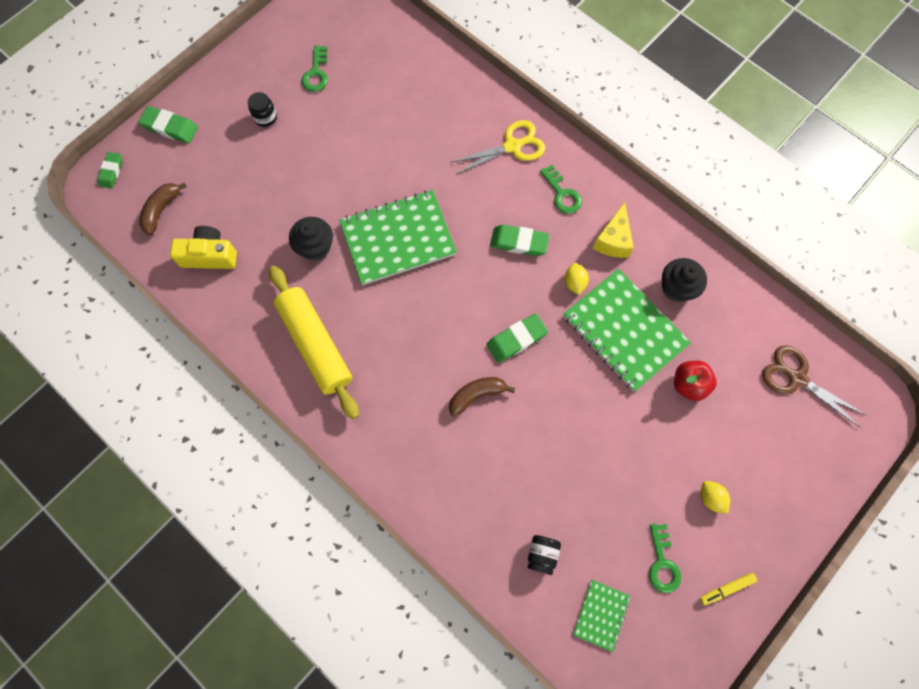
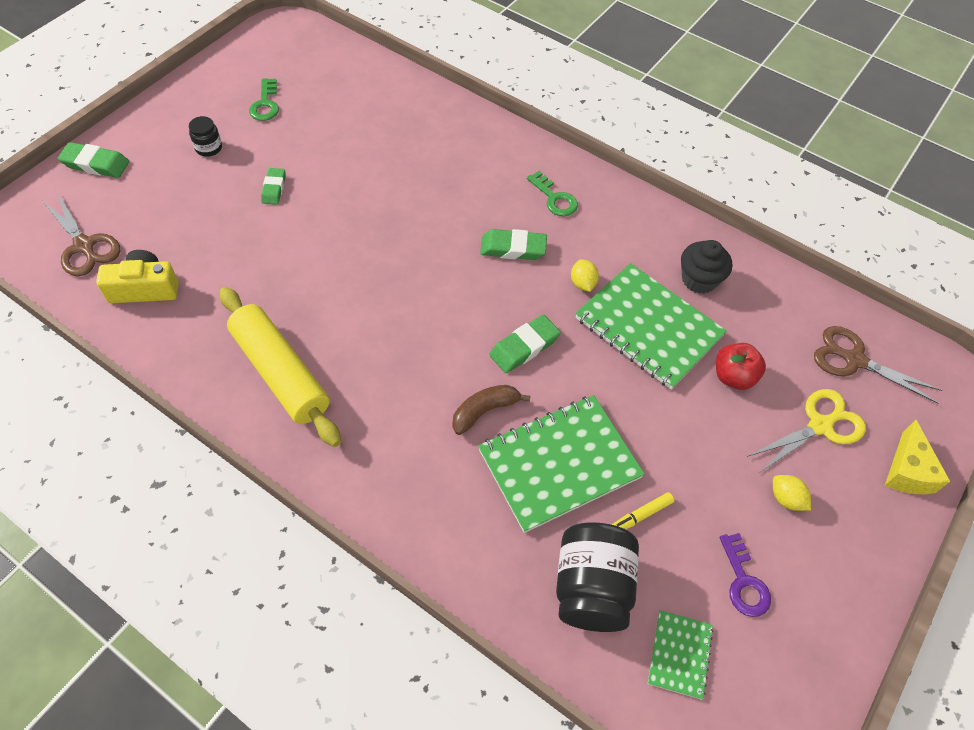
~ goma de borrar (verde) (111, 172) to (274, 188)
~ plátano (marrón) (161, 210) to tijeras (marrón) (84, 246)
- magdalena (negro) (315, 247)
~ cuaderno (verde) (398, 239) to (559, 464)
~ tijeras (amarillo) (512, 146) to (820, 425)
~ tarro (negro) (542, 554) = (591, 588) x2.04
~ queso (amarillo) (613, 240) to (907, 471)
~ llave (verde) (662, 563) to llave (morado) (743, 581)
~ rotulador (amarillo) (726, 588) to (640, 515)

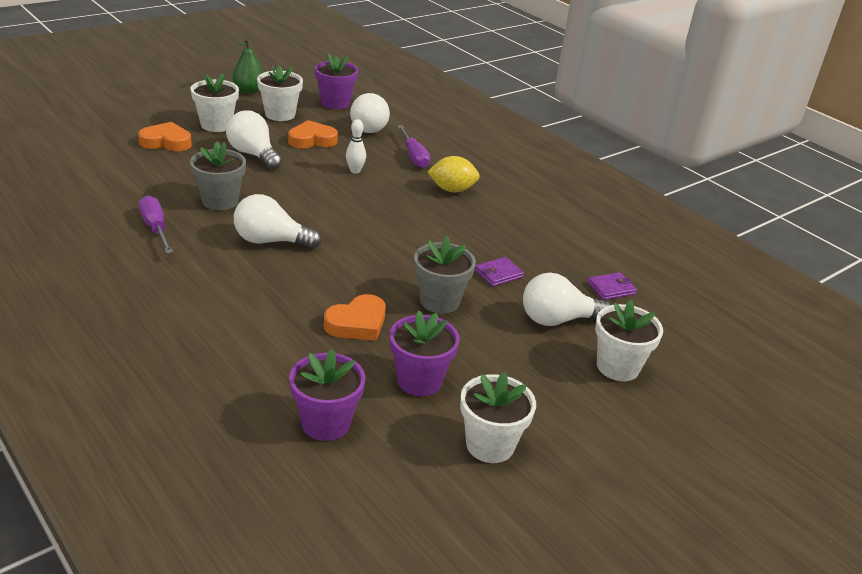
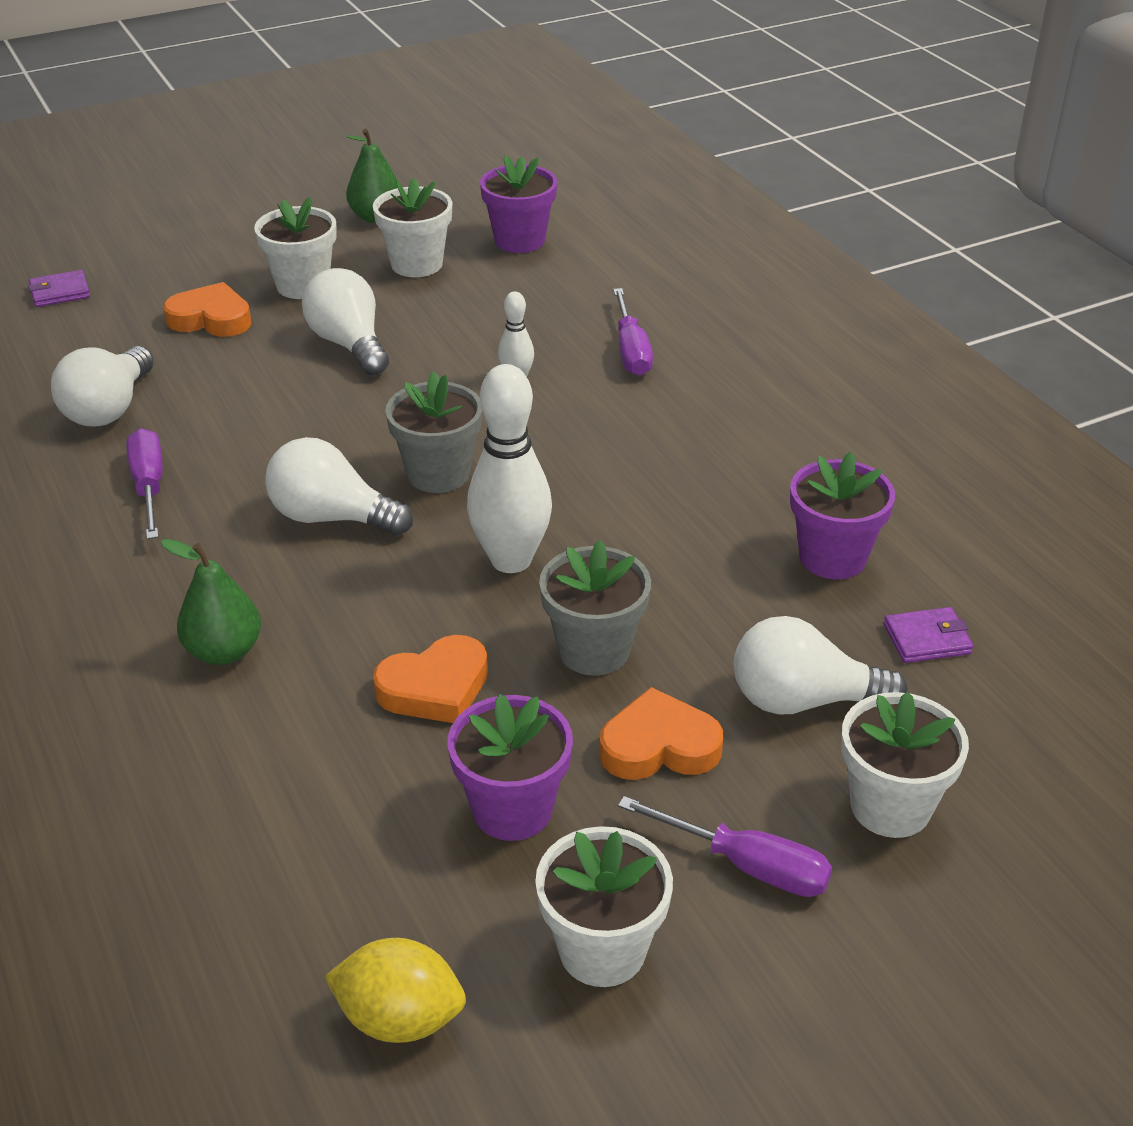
~ maceta (gris) (220, 201) to (438, 474)
~ corazón (naranja) (312, 140) to (659, 746)
~ maceta (morado) (325, 423) to (832, 557)
~ bombilla (blanco) (370, 127) to (109, 409)
~ limón (amarillo) (452, 190) to (400, 1018)
~ cartera (morado) (498, 274) to (60, 292)
+ pera (verde) (224, 651)
+ bolo (blanco) (511, 560)
+ destornillador (morado) (747, 865)

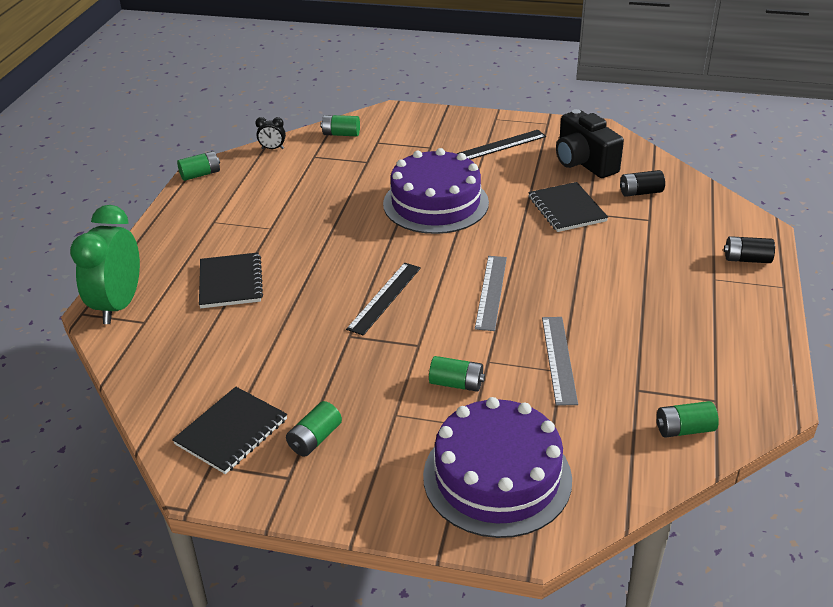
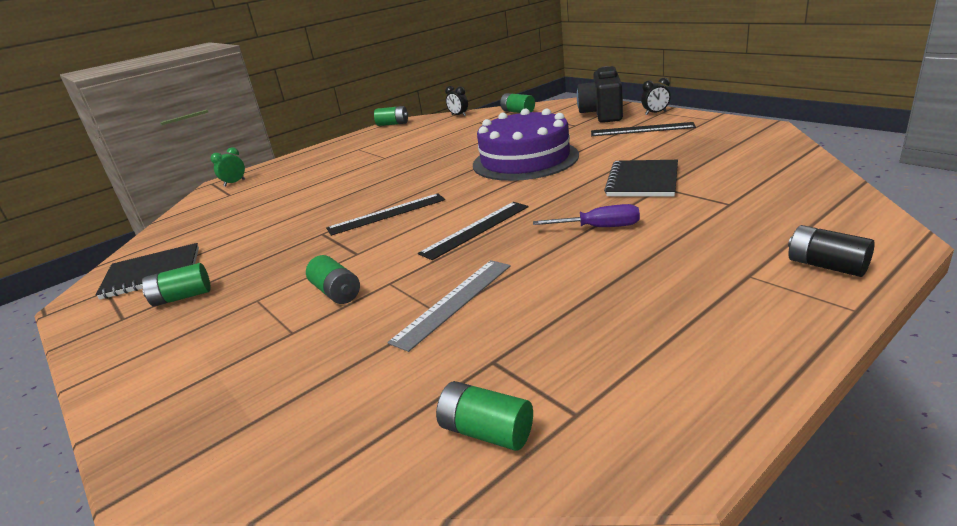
~ despertador (verde) (119, 305) = (234, 183) x0.42
- cuaderno (negro) (230, 282)
- tarta (morado) (497, 477)
~ regla (gris) (491, 292) to regla (negro) (475, 229)
~ cámara (negro) (584, 163) to (603, 114)
- pila (negro) (640, 192)
+ destornillador (morado) (599, 227)
+ despertador (negro) (655, 113)

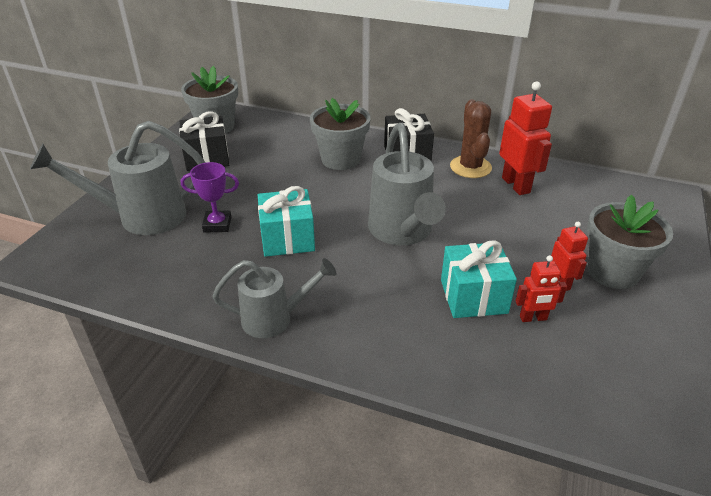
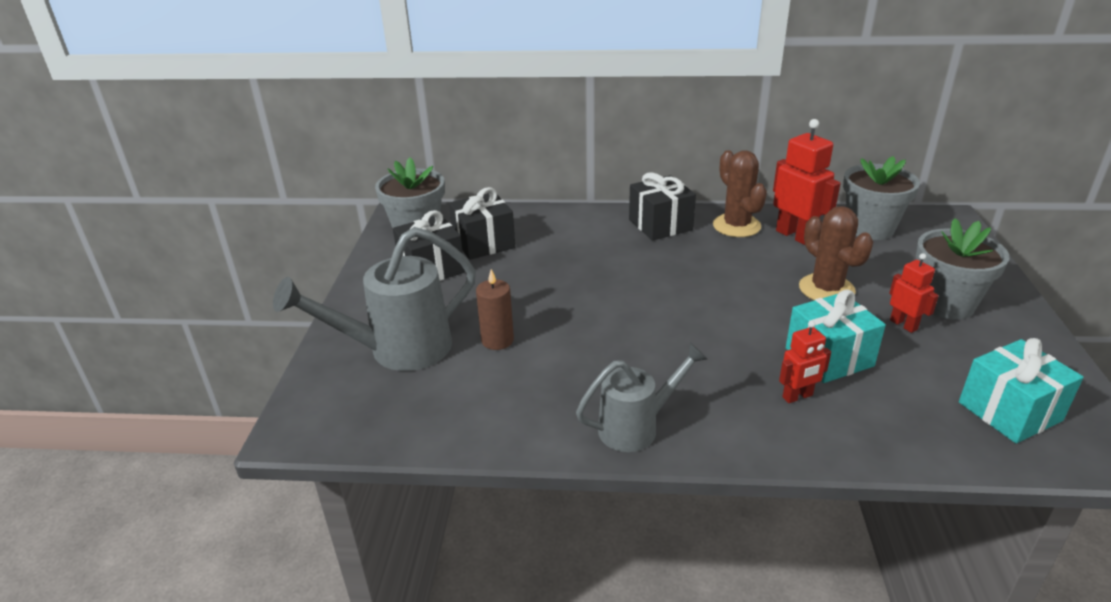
~ trofeo (morado) (217, 224) to vela (marrón) (497, 340)
~ regalo (turquesa) (287, 238) to (1009, 411)
~ maceta (gris) (340, 159) to (870, 228)
- regadera (gris) (402, 231)
~ robot (rojo) (533, 318) to (797, 396)
+ regalo (negro) (484, 243)
+ cactus (marrón) (826, 289)

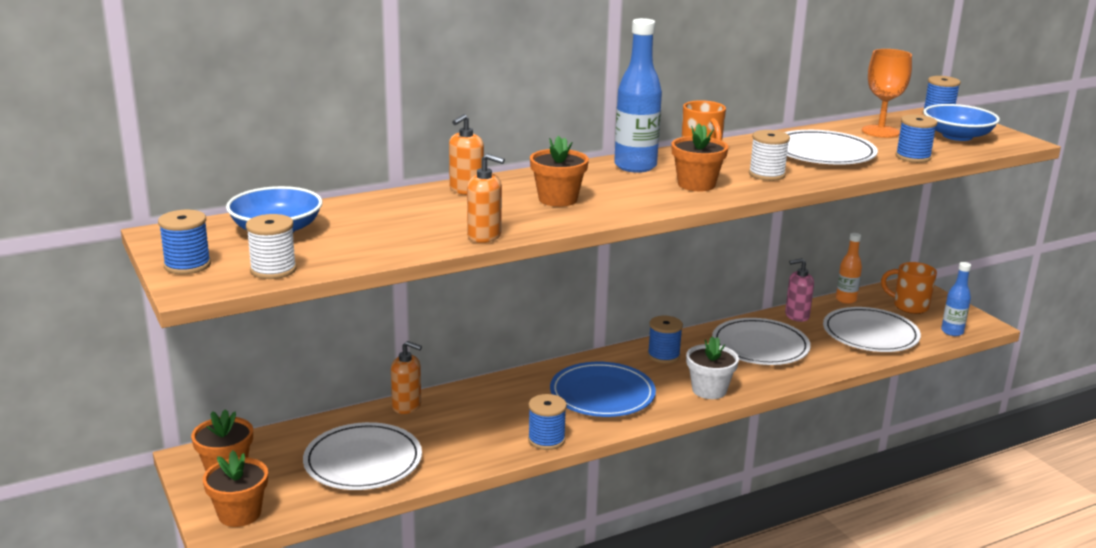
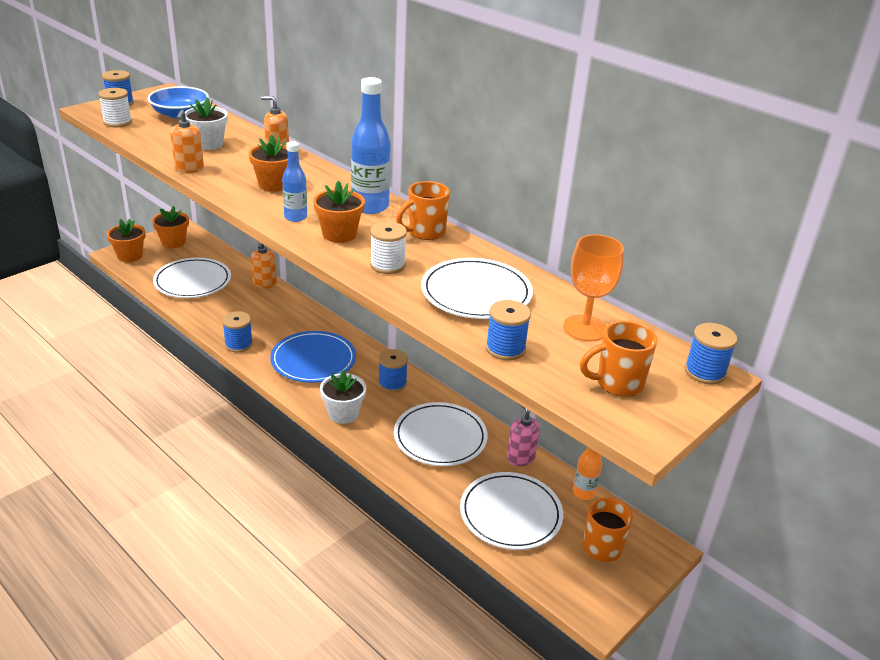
~ cuenco (azul) (957, 136) to taza (naranja) (617, 383)
~ botella (azul) (952, 332) to (295, 217)
+ maceta (blanco) (208, 144)

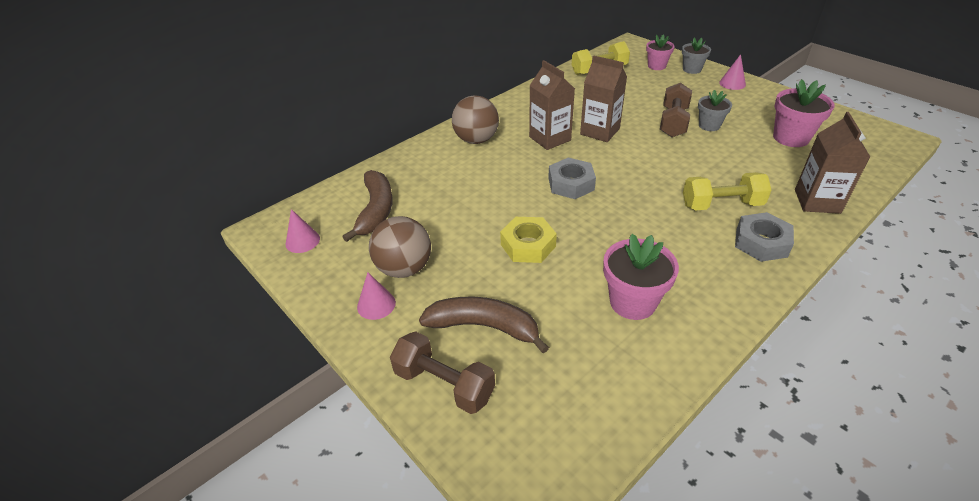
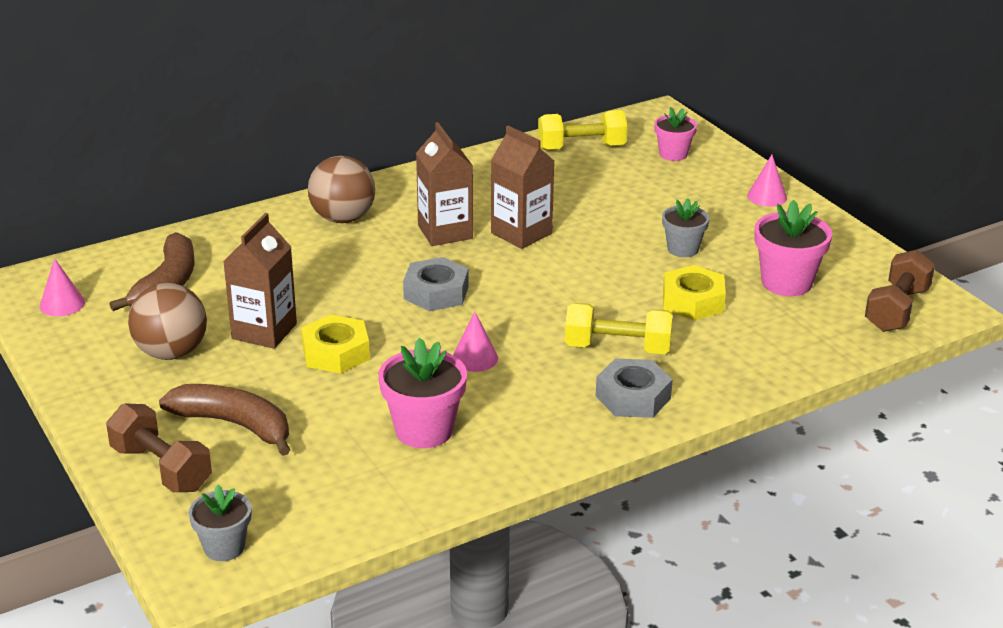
~ cono (rosa) (376, 304) to (475, 358)
~ mancuerna (marrón) (673, 122) to (897, 309)
~ maceta (gris) (692, 69) to (224, 547)
~ cartón de leche (marrón) (817, 201) to (264, 331)
+ tuerca (amarillo) (693, 301)

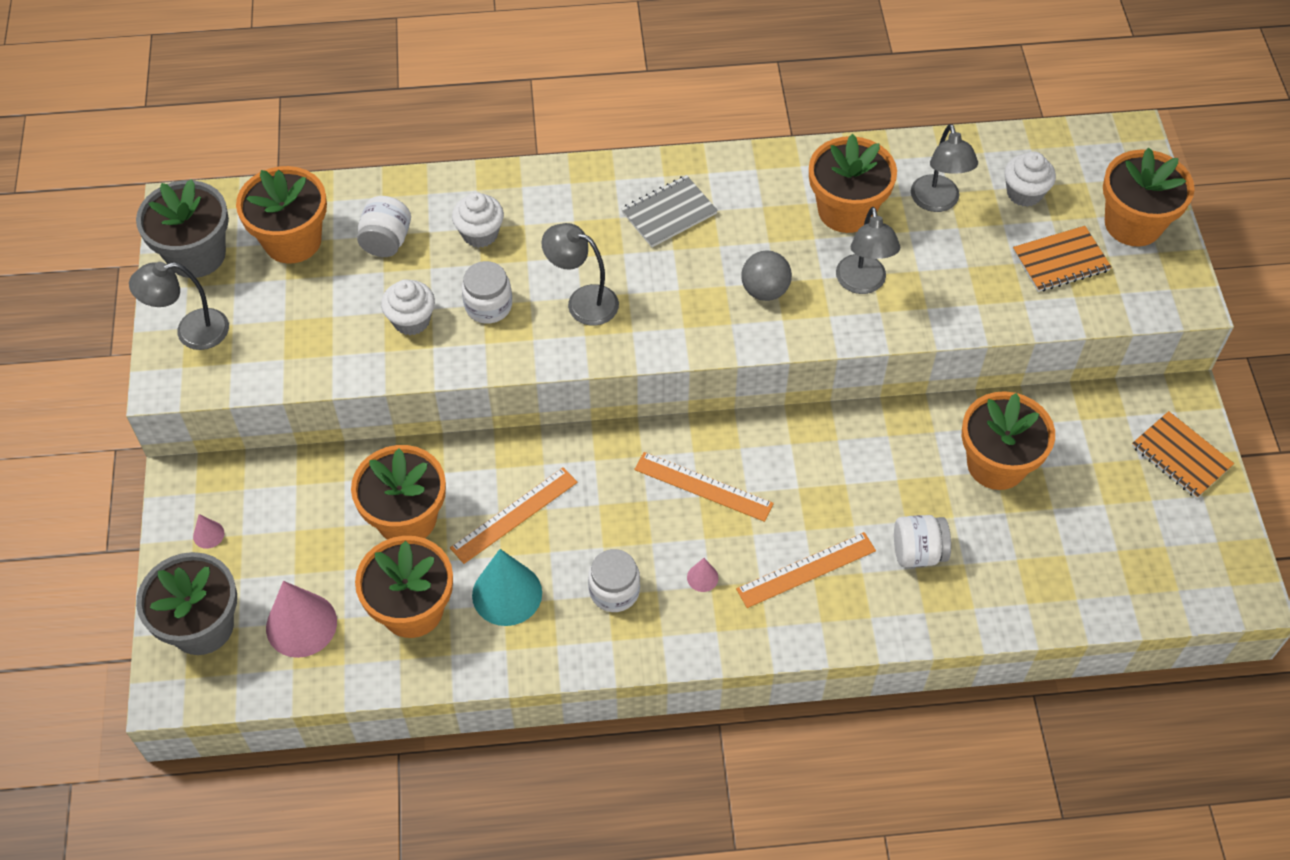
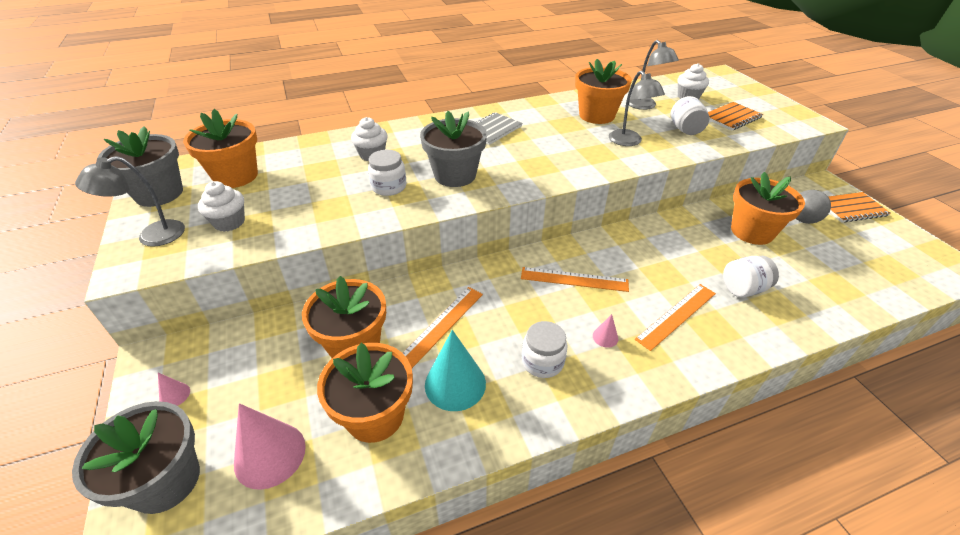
~ tarro (blanco) (386, 241) to (685, 130)
~ magdalena (blanco) (411, 320) to (229, 222)
~ lámpara (gris) (582, 301) to maceta (gris) (455, 175)
~ pelota (gris) (764, 290) to (803, 220)
- maceta (naranja) (1133, 224)
~ cuaderno (naranja) (1181, 456) = (851, 208) 45 degrees counterclockwise

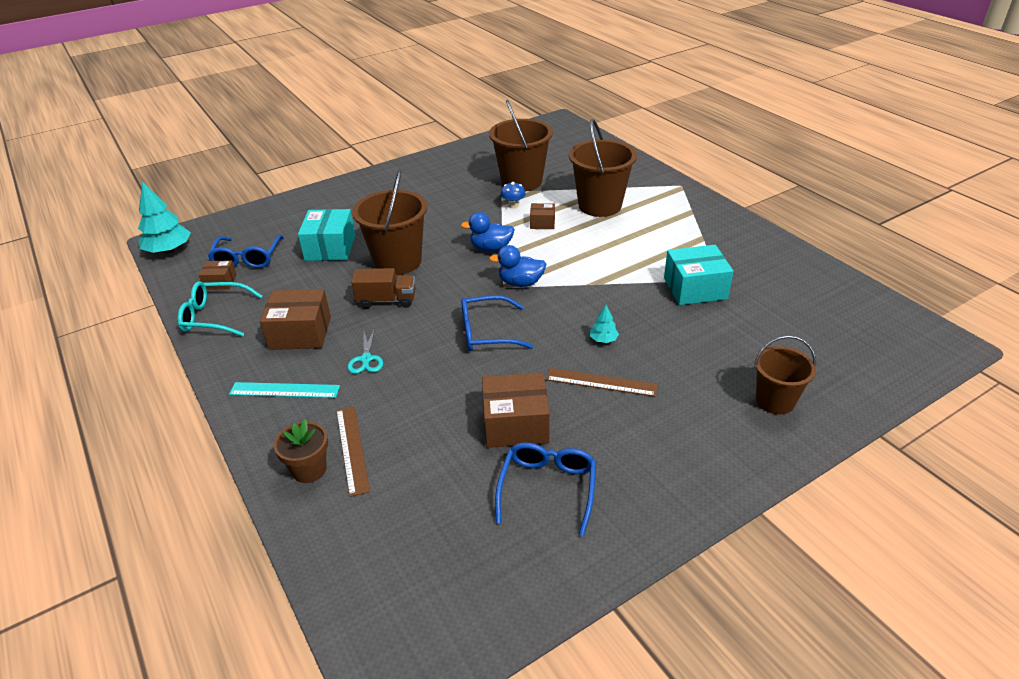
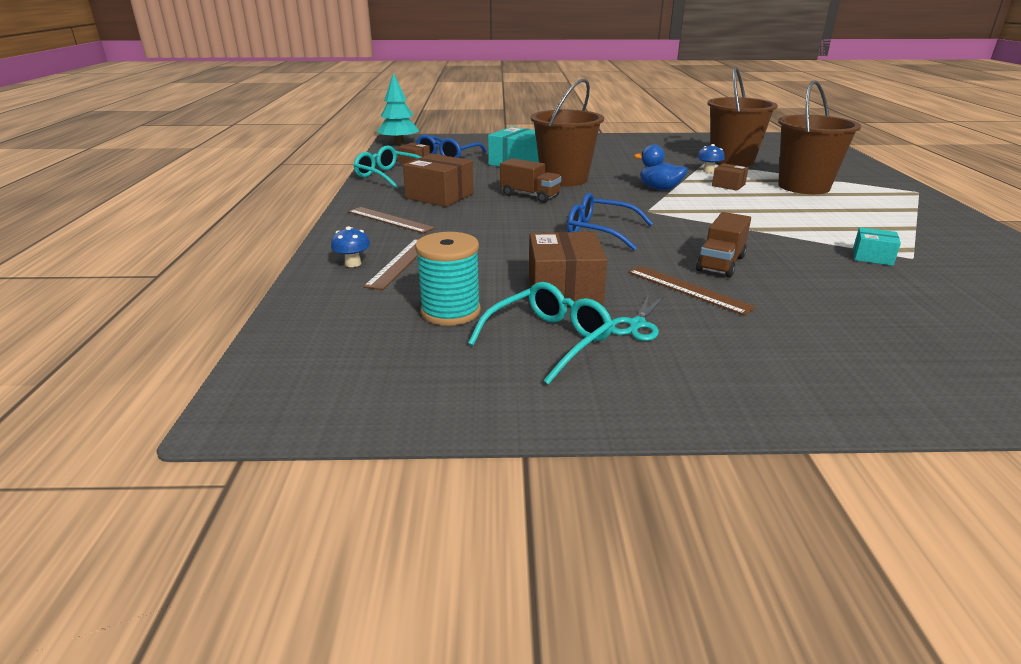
~ regla (turquesa) (284, 390) to regla (marrón) (390, 220)
~ maceta (marrón) (309, 469) to seta (azul) (353, 264)
~ tijeras (turquesa) (366, 359) to (637, 325)
~ caja (marrón) (515, 424) = (564, 290) 60 degrees clockwise
- pato (azul) (520, 283)
~ gafas (azul) (548, 488) to gafas (turquesa) (549, 340)
~ árbol (turquesa) (603, 339) to camión (marrón) (720, 264)
~ caja (turquesa) (695, 288) = (872, 257) x0.54
- balde (marrón) (775, 401)
+ carrete (turquesa) (450, 311)

